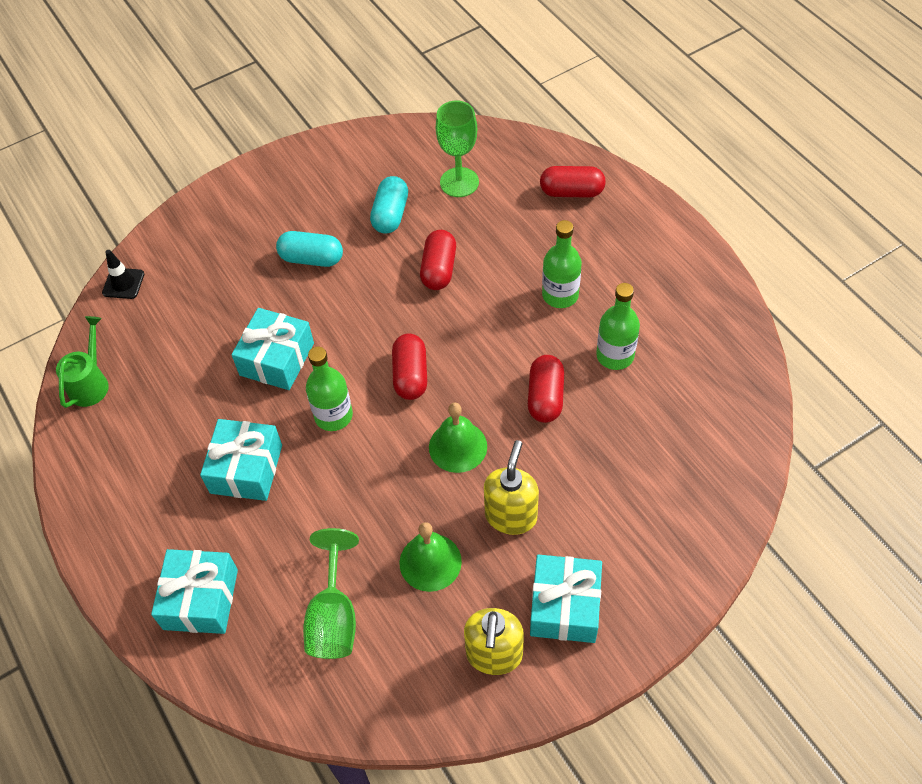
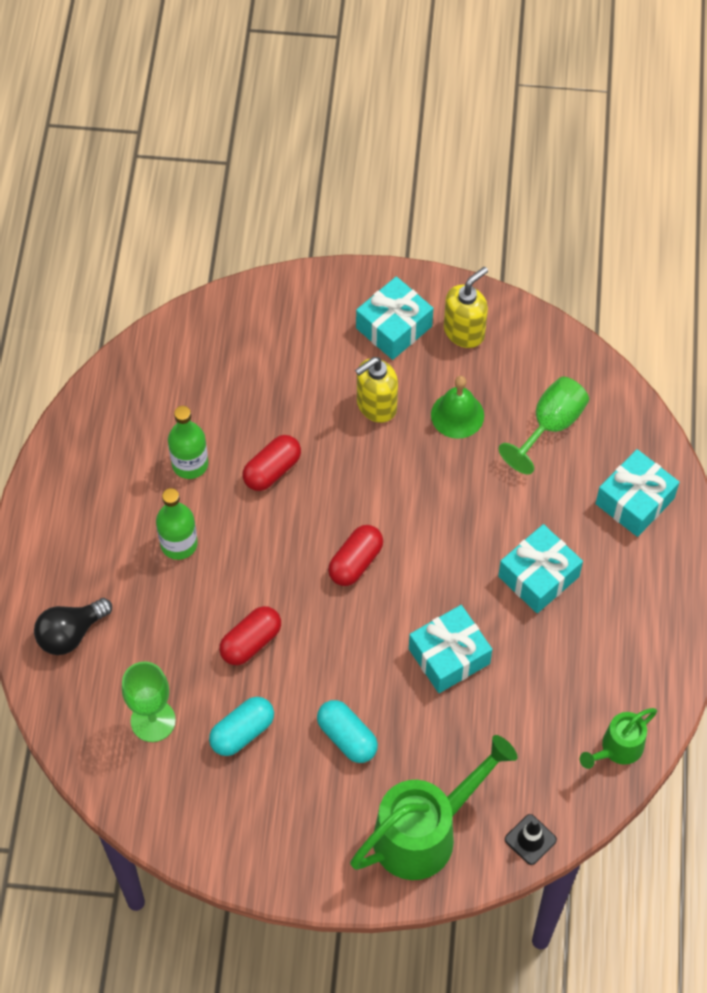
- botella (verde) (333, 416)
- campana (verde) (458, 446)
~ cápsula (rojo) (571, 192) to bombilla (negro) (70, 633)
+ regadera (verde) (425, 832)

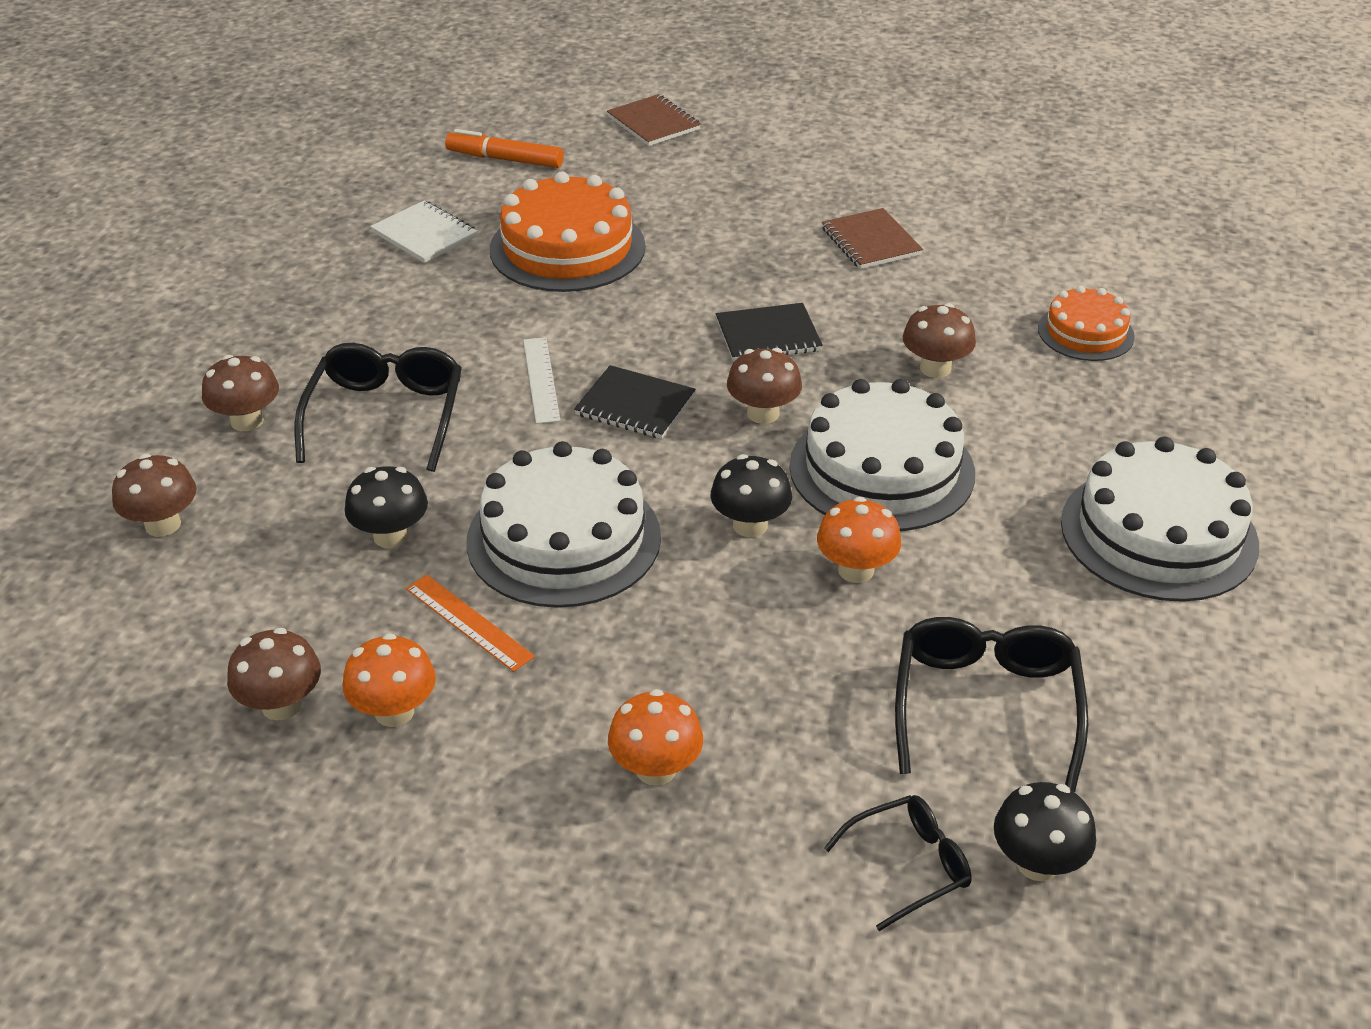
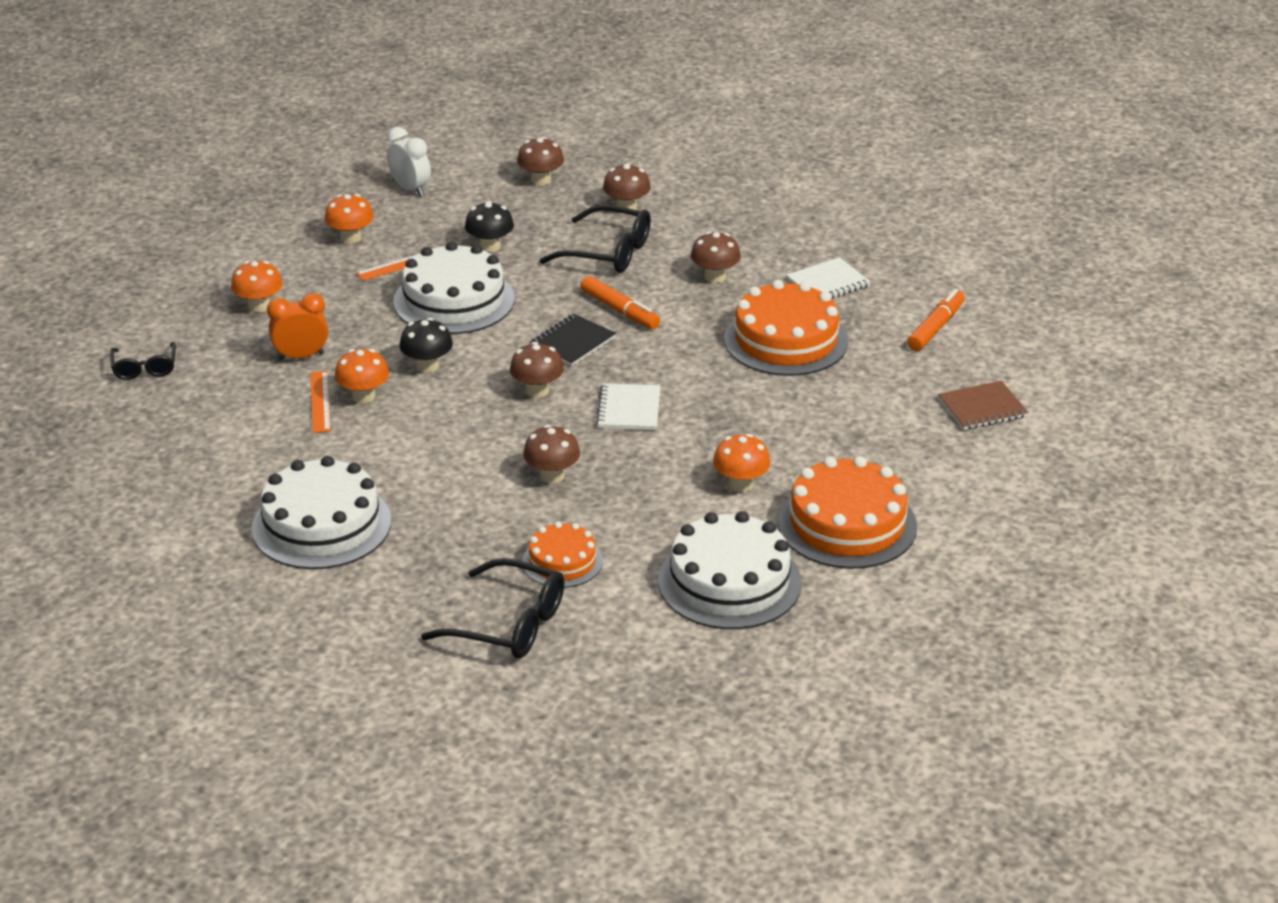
~ seta (marrón) (281, 705) to (715, 277)
~ regla (blanco) (541, 380) to rotulador (naranja) (620, 310)
~ cuaderno (negro) (768, 335) to cuaderno (blanco) (629, 409)
~ tarta (blanco) (881, 469) to (729, 582)
~ cuaderno (marrón) (871, 241) to seta (naranja) (740, 484)
~ gafas (negro) (986, 706) to (509, 624)
- seta (negro) (1037, 863)
+ despertador (naranja) (301, 357)
+ regla (naranja) (320, 401)
+ despertador (blanco) (410, 189)
+ tarta (naranja) (847, 524)

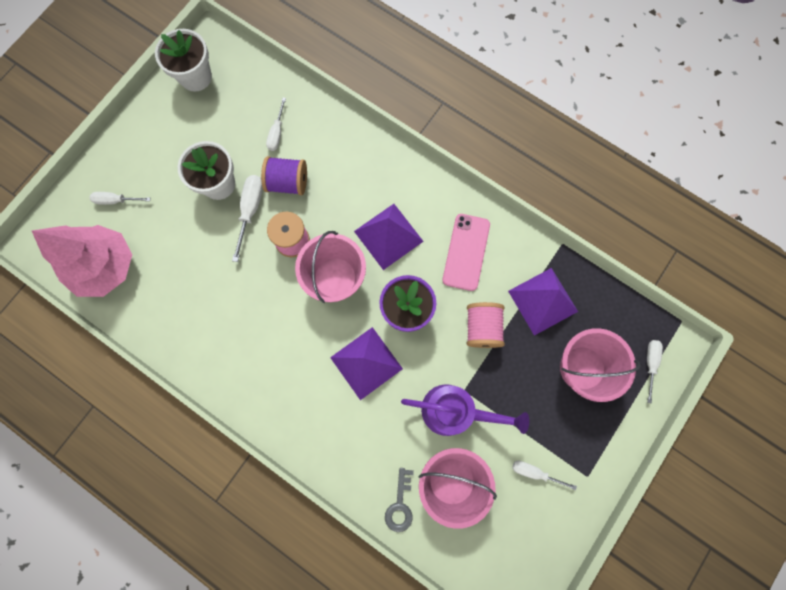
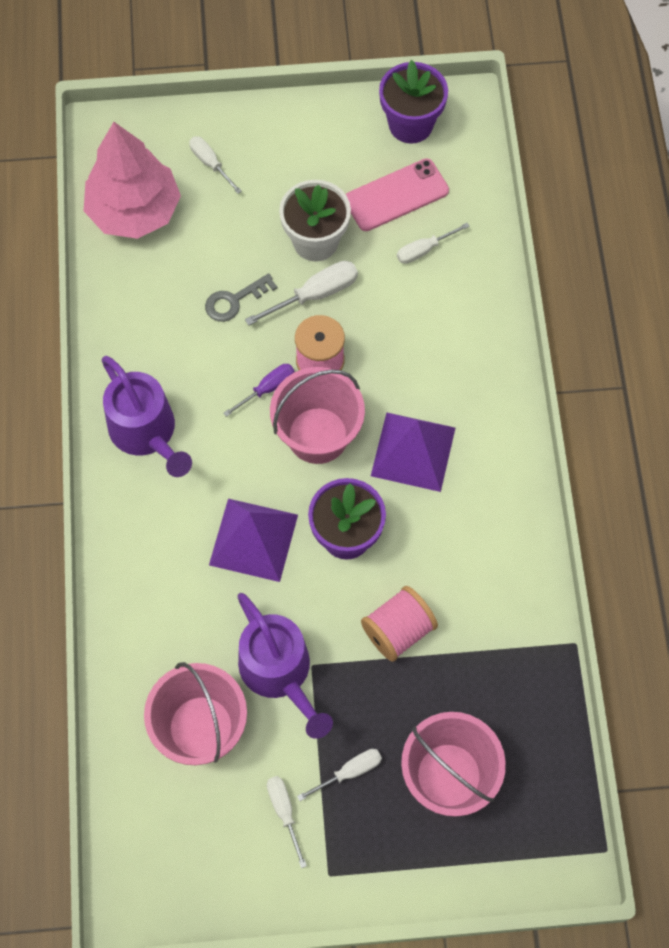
~ maceta (blanco) (195, 77) to maceta (morado) (410, 124)
- carrete (morado) (288, 182)
~ llave (gris) (400, 504) to (234, 300)
~ móvil (rosa) (466, 252) to (396, 195)
- pirámide (morado) (542, 301)
~ destornillador (blanco) (650, 363) to (349, 772)
+ regadera (morado) (147, 433)
+ destornillador (morado) (267, 388)

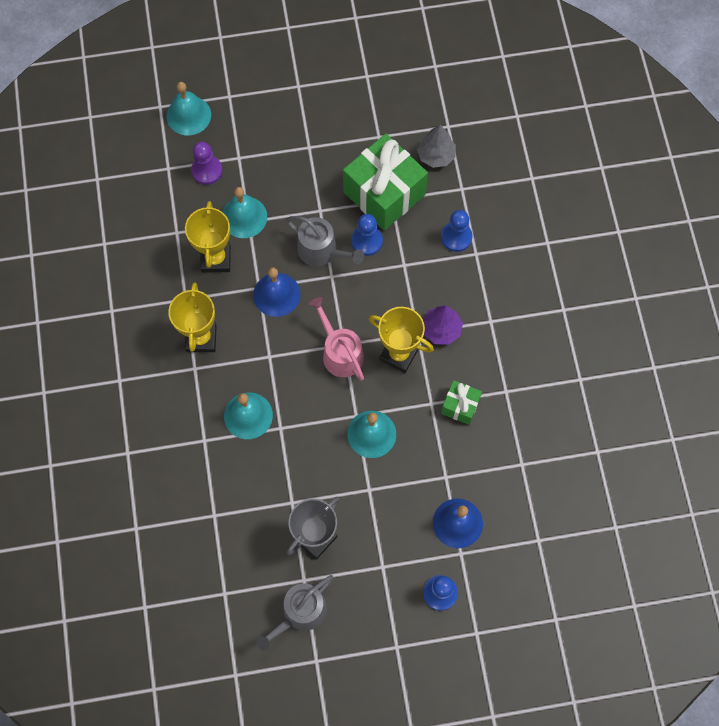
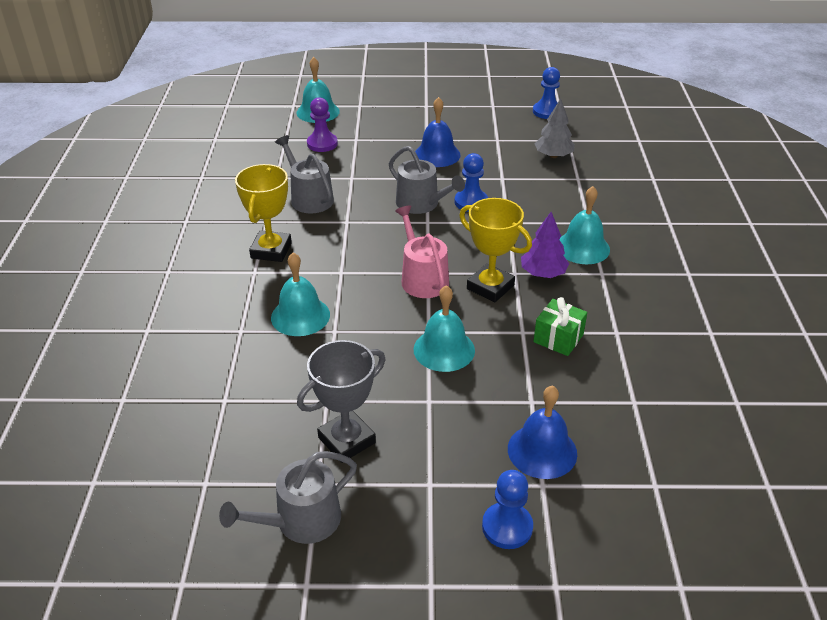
~ trofeo (amarillo) (216, 259) to regadera (gris) (309, 198)
~ campana (turquesa) (244, 217) to (582, 247)
~ campana (azul) (276, 294) to (437, 154)
- regalo (verde) (384, 193)
~ peón (azul) (456, 237) to (547, 112)

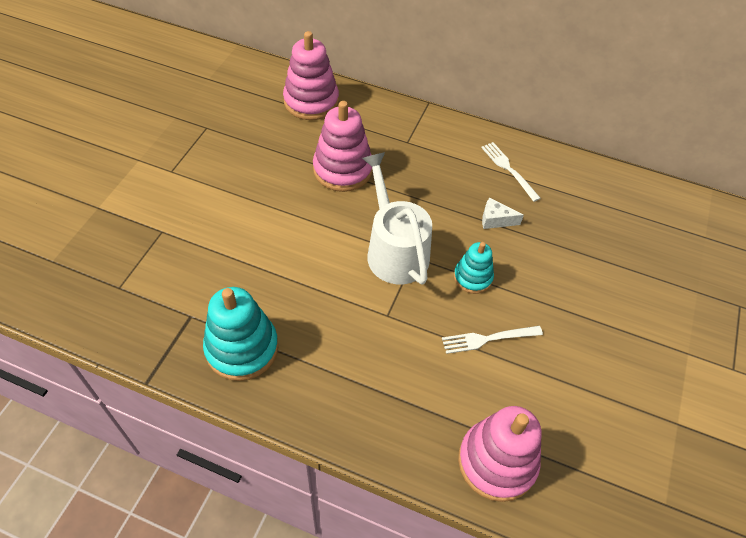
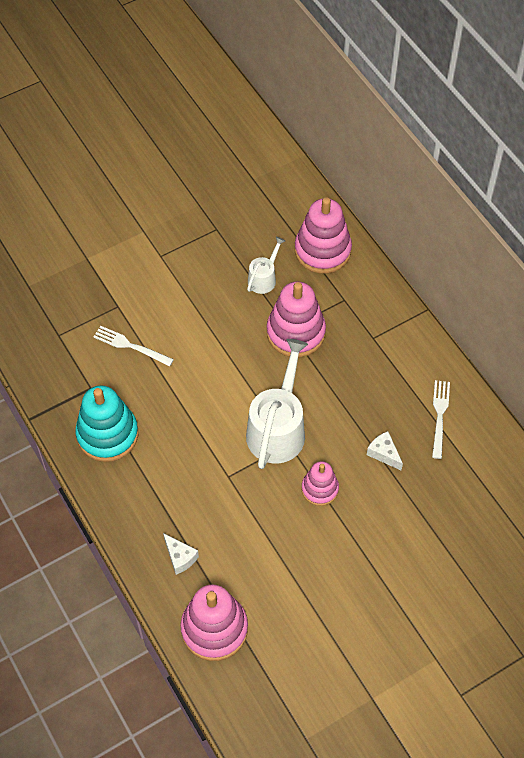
~ tenedor (blanco) (487, 339) to (130, 346)
~ juguete apilable (turquesa) (472, 277) to juguete apilable (rosa) (320, 489)
+ queso (blanco) (180, 557)
+ regadera (blanco) (264, 278)

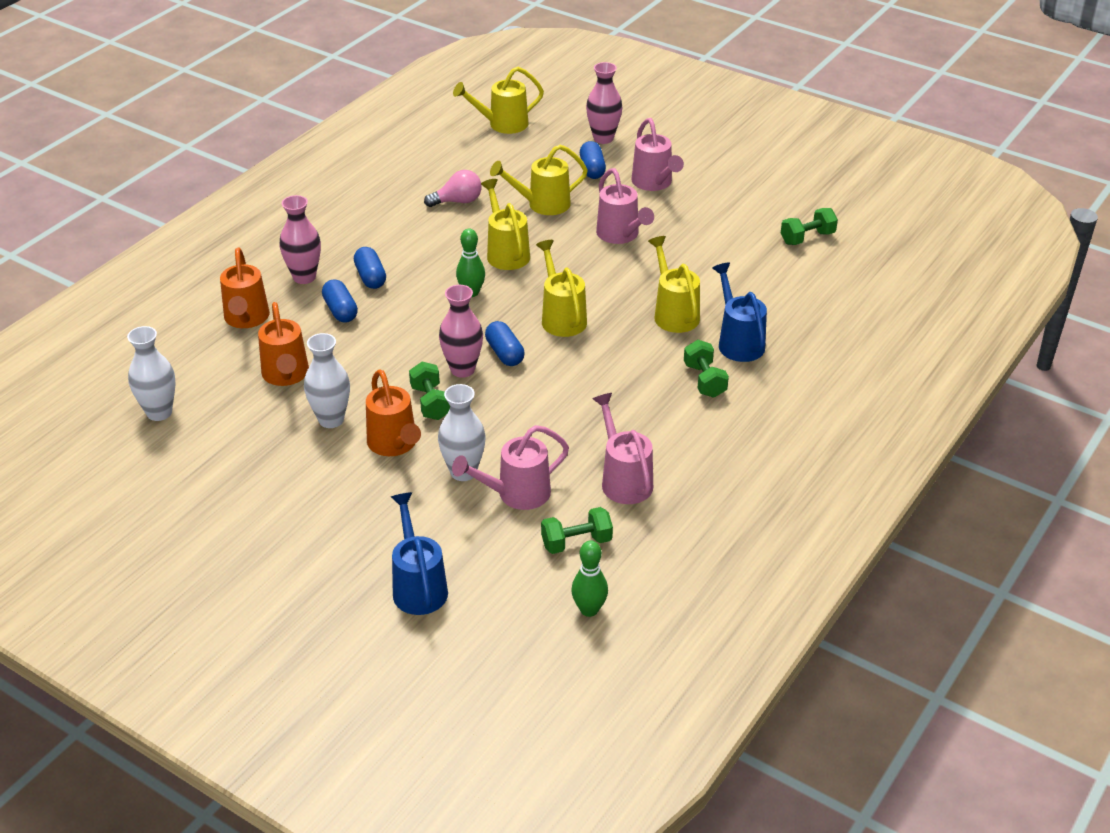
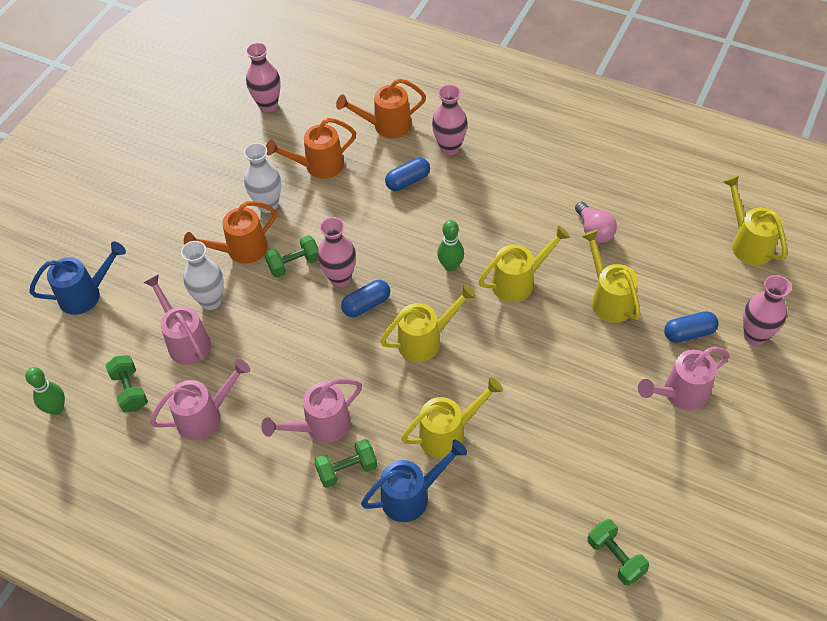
~ florero (blanco) (159, 412) to florero (rosa) (268, 105)
- cápsula (azul) (370, 277)
~ regadera (rosa) (620, 235) to (321, 426)

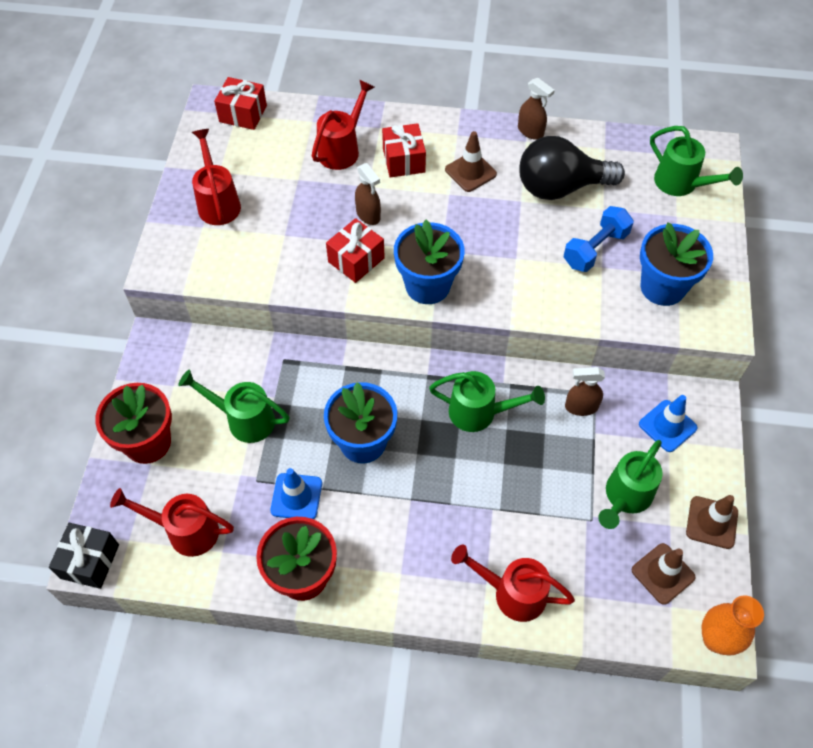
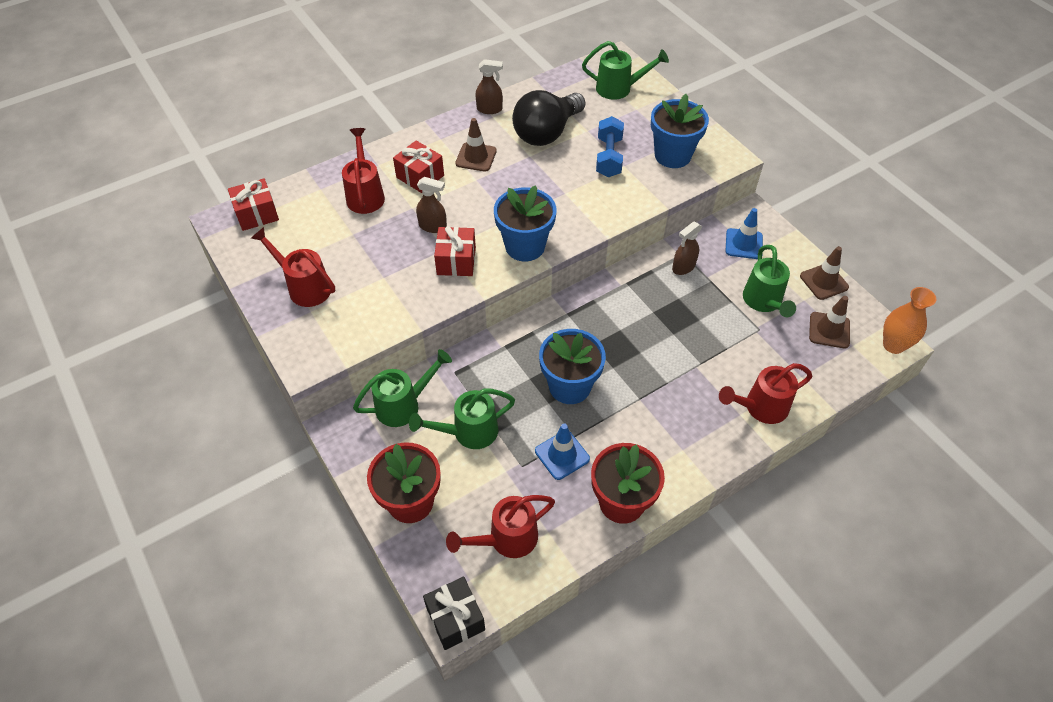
~ regadera (verde) (479, 413) to (404, 405)

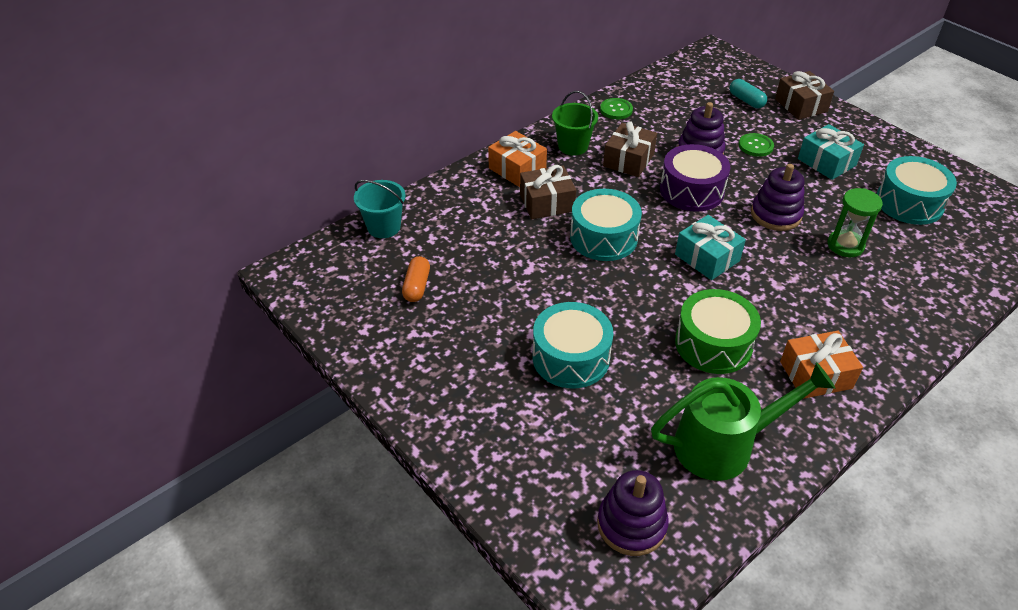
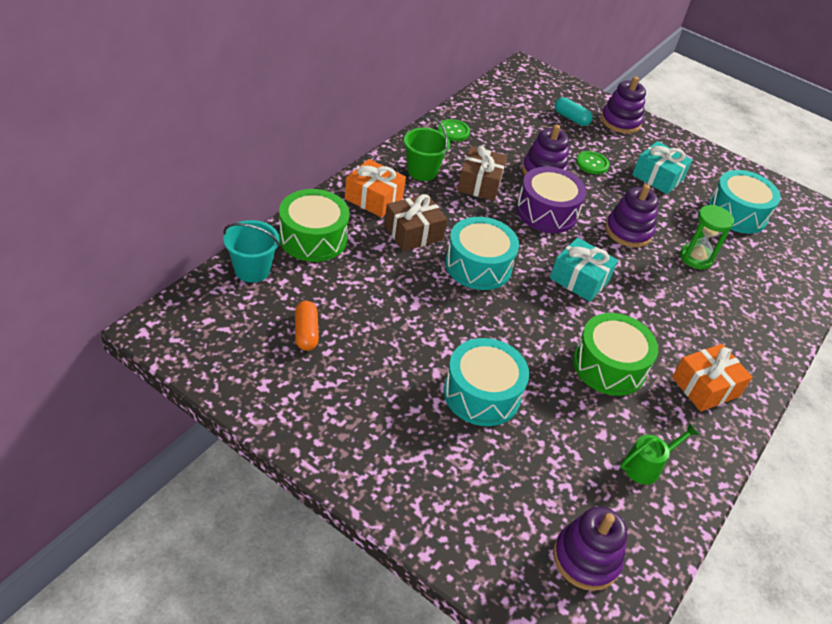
~ regadera (verde) (725, 445) = (647, 466) x0.51
~ regalo (marrón) (801, 105) to juguete apilable (morado) (620, 121)
+ tambor (verde) (313, 238)

